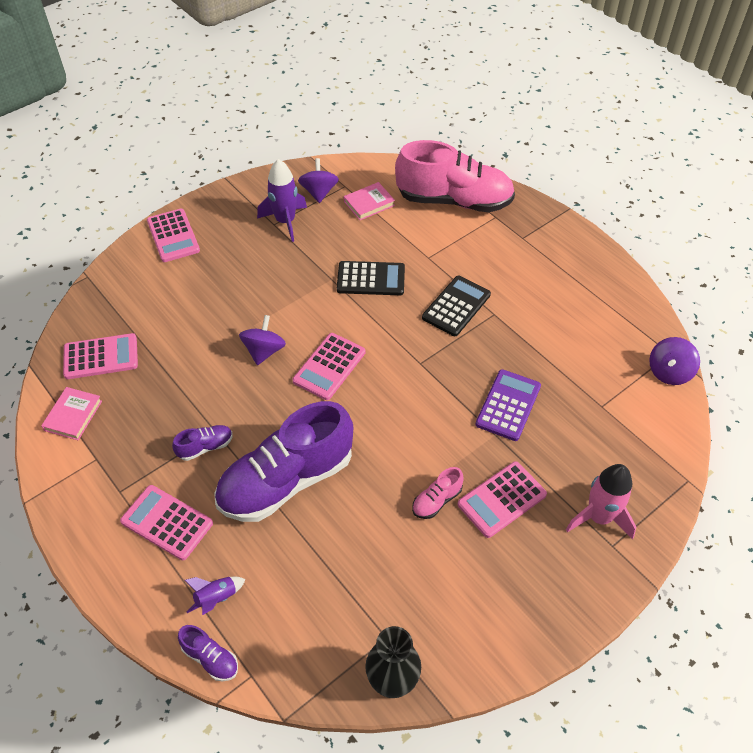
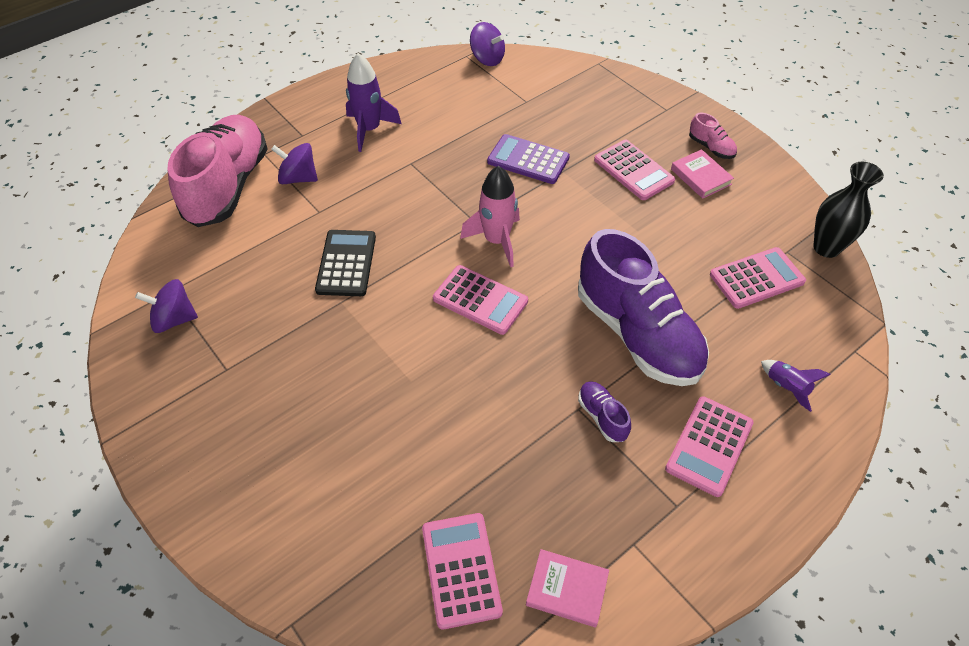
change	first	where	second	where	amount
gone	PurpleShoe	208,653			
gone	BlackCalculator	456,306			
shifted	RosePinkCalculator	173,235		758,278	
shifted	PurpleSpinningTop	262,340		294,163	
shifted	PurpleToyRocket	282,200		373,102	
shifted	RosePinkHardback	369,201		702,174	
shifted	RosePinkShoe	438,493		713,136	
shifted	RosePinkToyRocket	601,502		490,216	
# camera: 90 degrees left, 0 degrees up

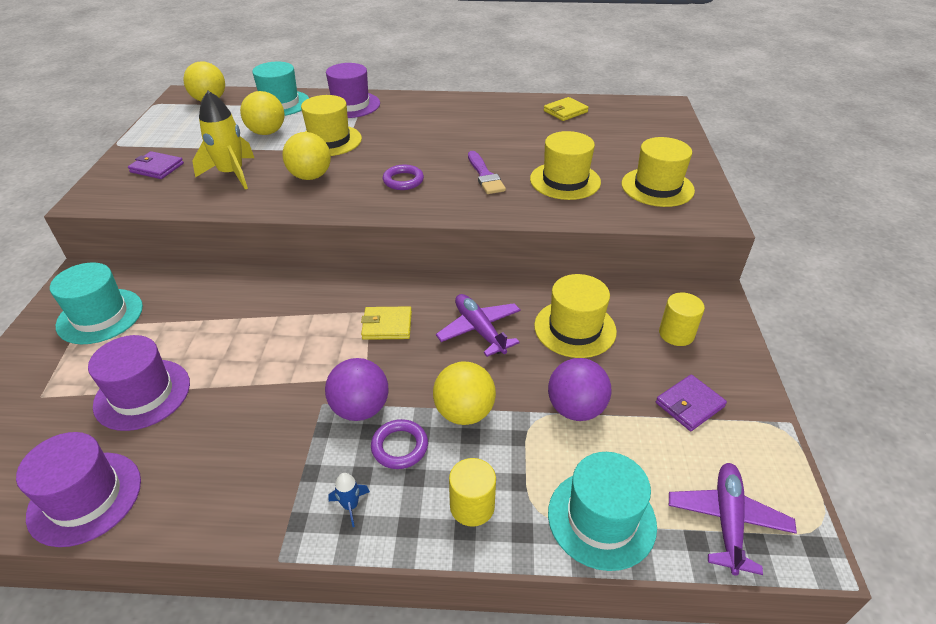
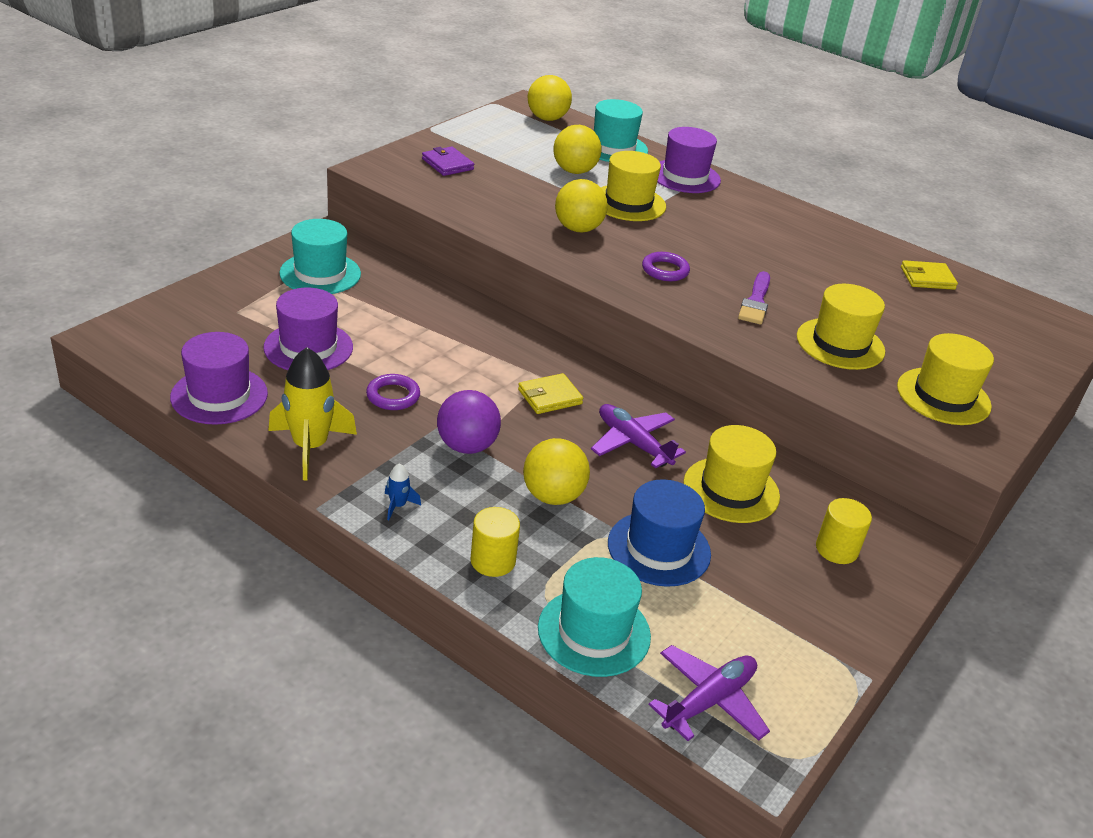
change	first	where	second	where	amount
gone	PurpleCardWallet	691,402			
shifted	GoldenToyRocket	223,140		312,413	
shifted	PurpleHoop	399,444		393,392	
swapped	PurpleBall	579,389	CobaltTopHat	659,533	
rotated	GoldenCardWallet	386,323		550,393	60 degrees counterclockwise
rotated	PurpleAeroplane	478,325		638,436	45 degrees counterclockwise
# camera: 30 degrees right, 5 degrees down

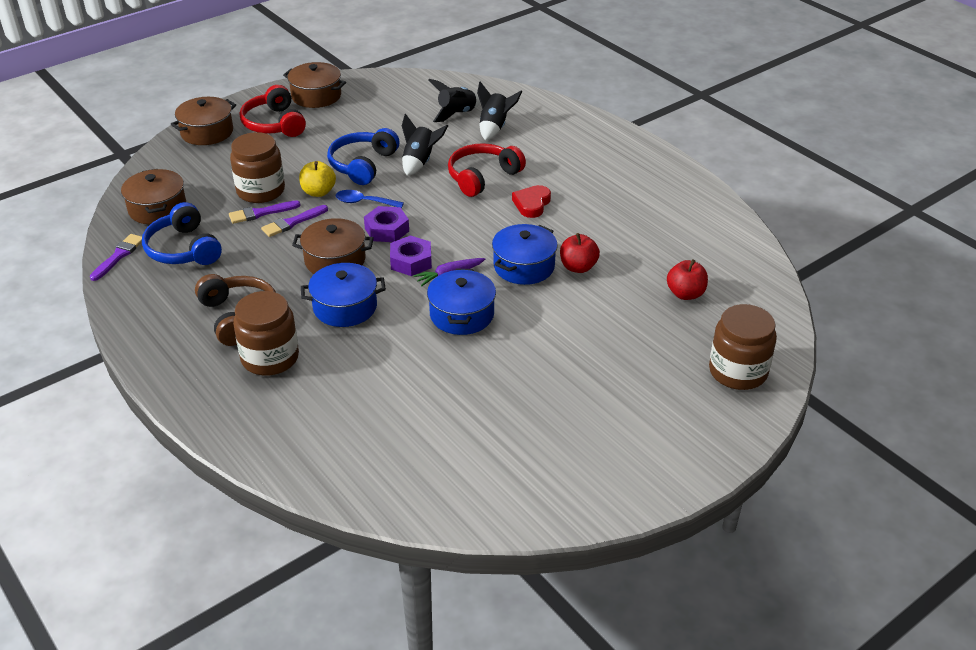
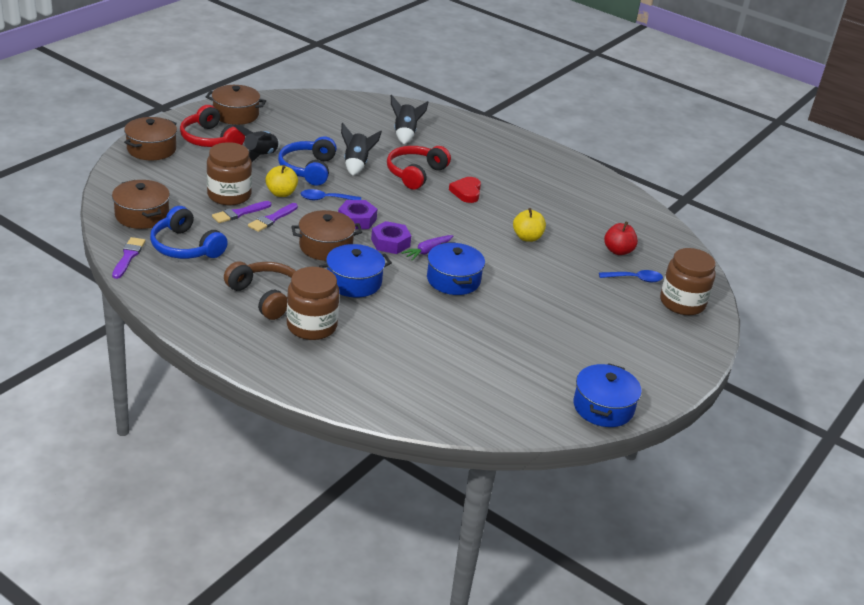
change	first	where	second	where	amount
new			CobaltSpoon	631,276	
shifted	BlackToyRocket	454,100		257,143	
shifted	CobaltPot	525,254		607,395	
repainted	RedToyApple	580,253	GoldenToyApple	529,225	
# camera: 20 degrees left, 5 degrees down

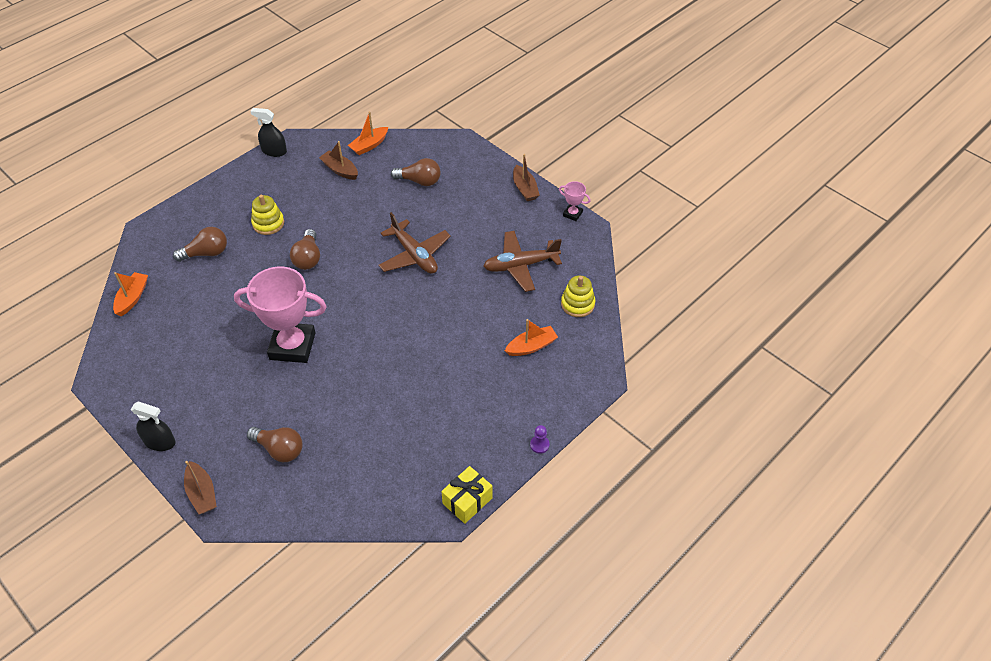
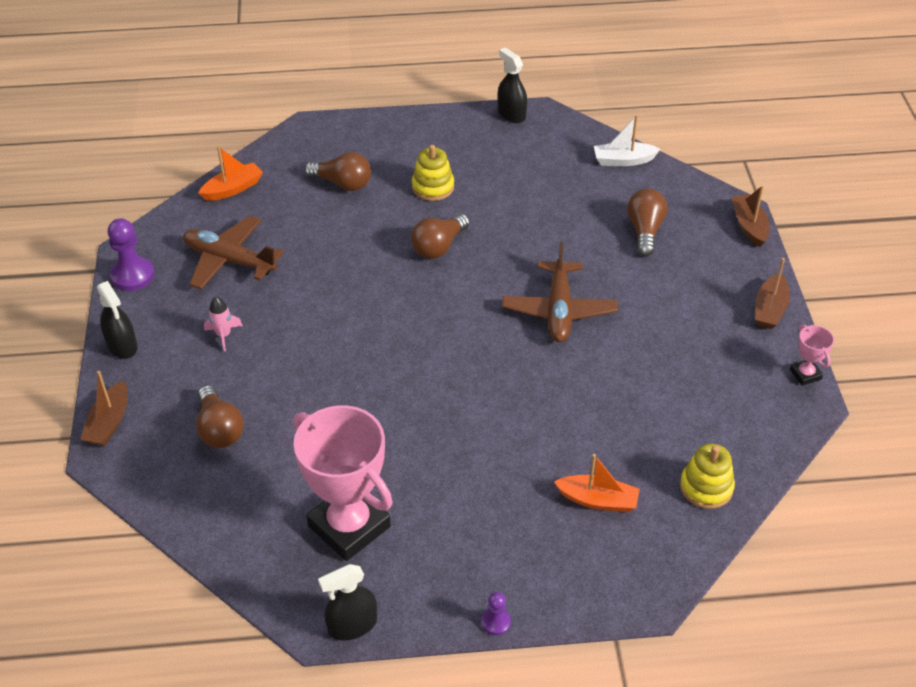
change	first	where	second	where	amount
new			PurplePawn	131,254	
new			RosePinkToyRocket	223,324	
shifted	RosePinkPrizeCup	280,315		343,483	
shifted	DarkBrownSailboat	338,160		751,216	
shifted	DarkBrownAeroplane	522,261		233,252	
swapped	GoldenWrappedGift	466,495	BlackSprayer	347,602	
repainted	BrightOrangeSailboat	368,133	WhiteSailboat	627,140	
rotated	DarkBrownBulb	416,172		647,222	135 degrees counterclockwise
# camera: 40 degrees right, 5 degrees down

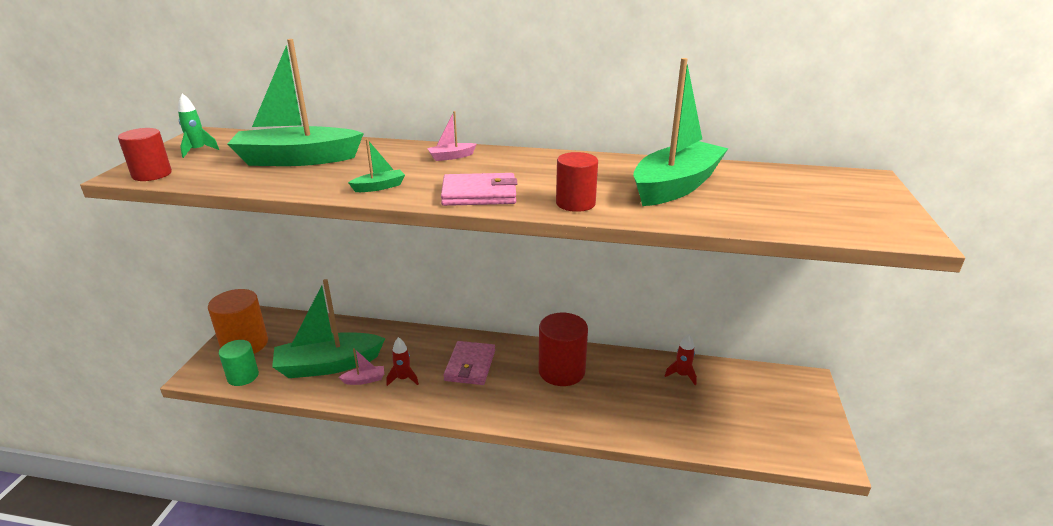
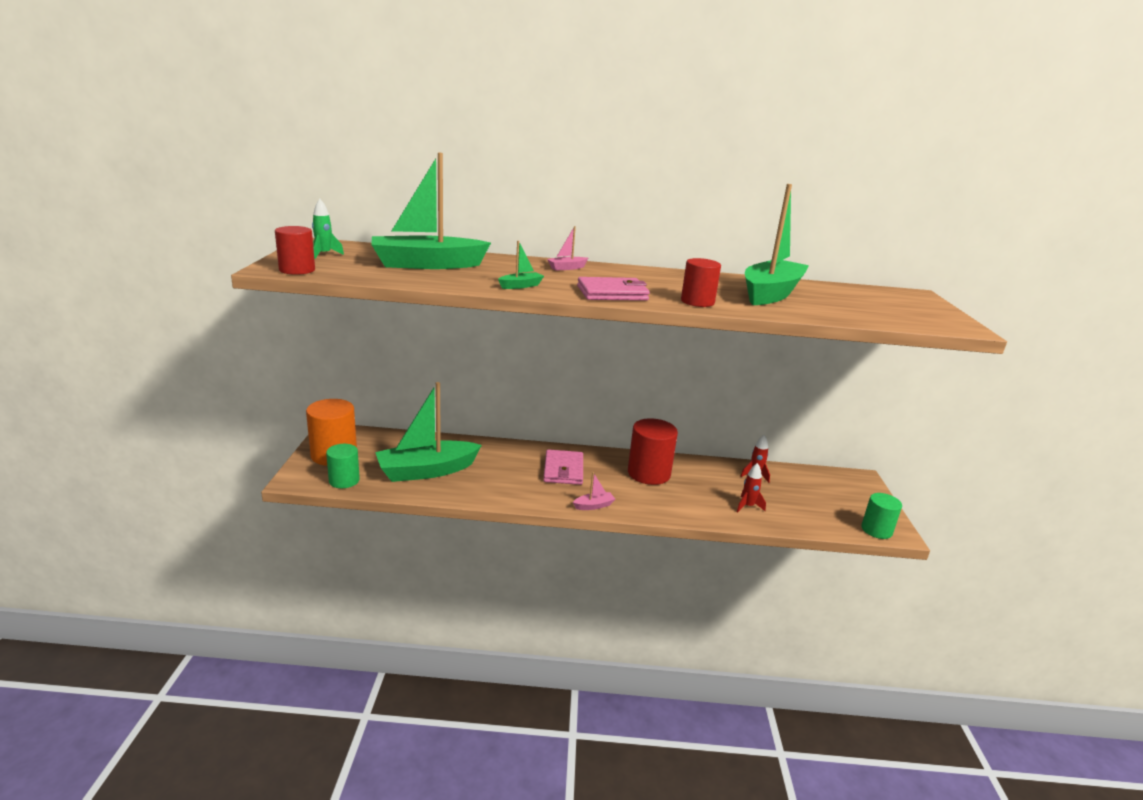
change	first	where	second	where	amount
new			EmeraldCylinder	881,516	
shifted	RosePinkSailboat	361,366		594,491	
shifted	RedToyRocket	403,361		751,487	
# camera: 10 degrees left, 5 degrees down

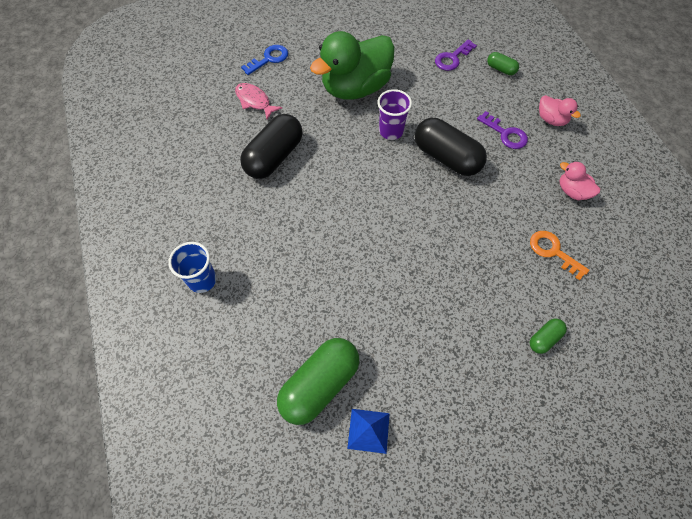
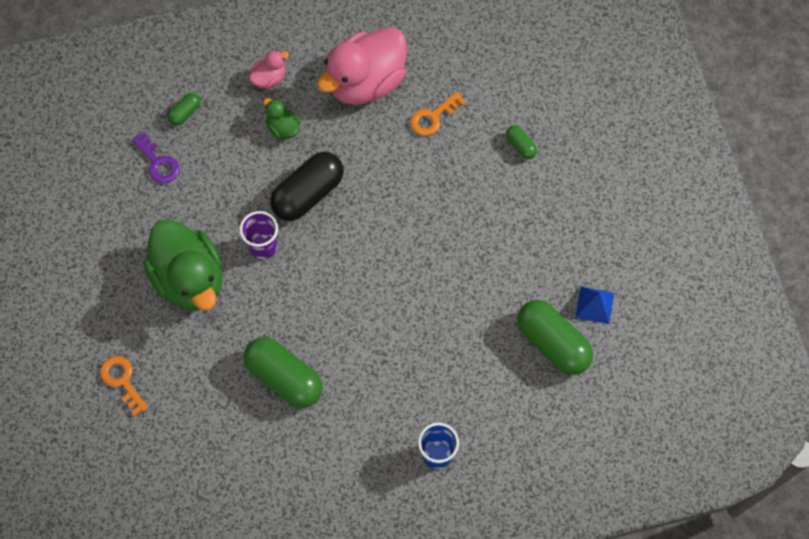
change	first	where	second	where	amount
gone	RosePinkFishFigure	258,101			
swapped	PurpleLatchkey	502,130	EmeraldToyDuck	282,118	
repainted	BlackPillShape	271,146	EmeraldPillShape	283,372	
repainted	CobaltLatchkey	264,60	BrightOrangeLatchkey	124,386	
scaled	RosePinkToyDuck	580,180		362,66	x2.25
# camera: 85 degrees left, 5 degrees up

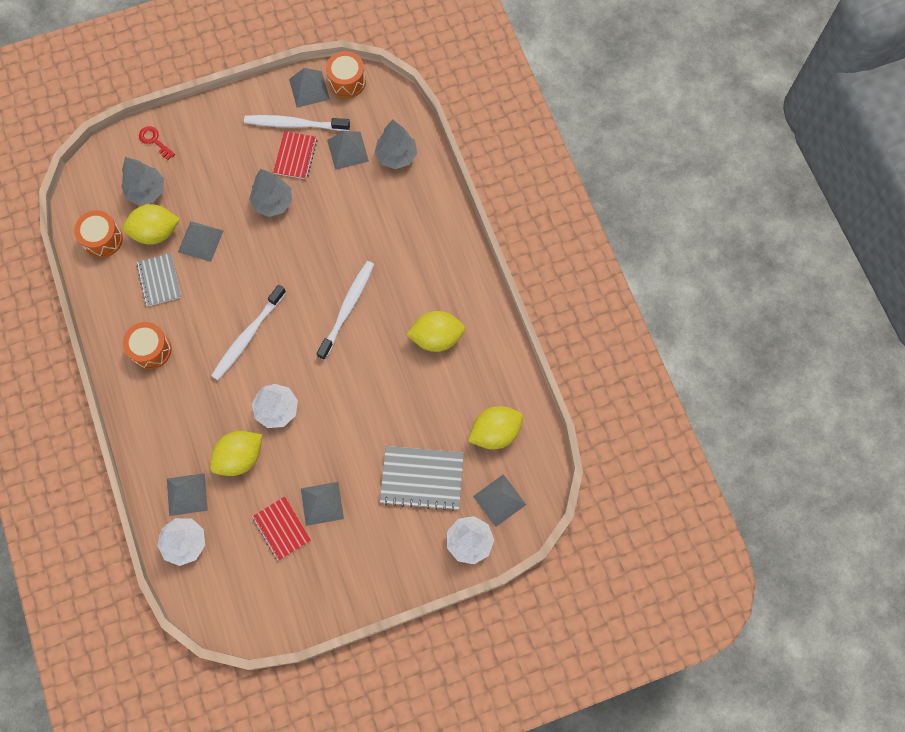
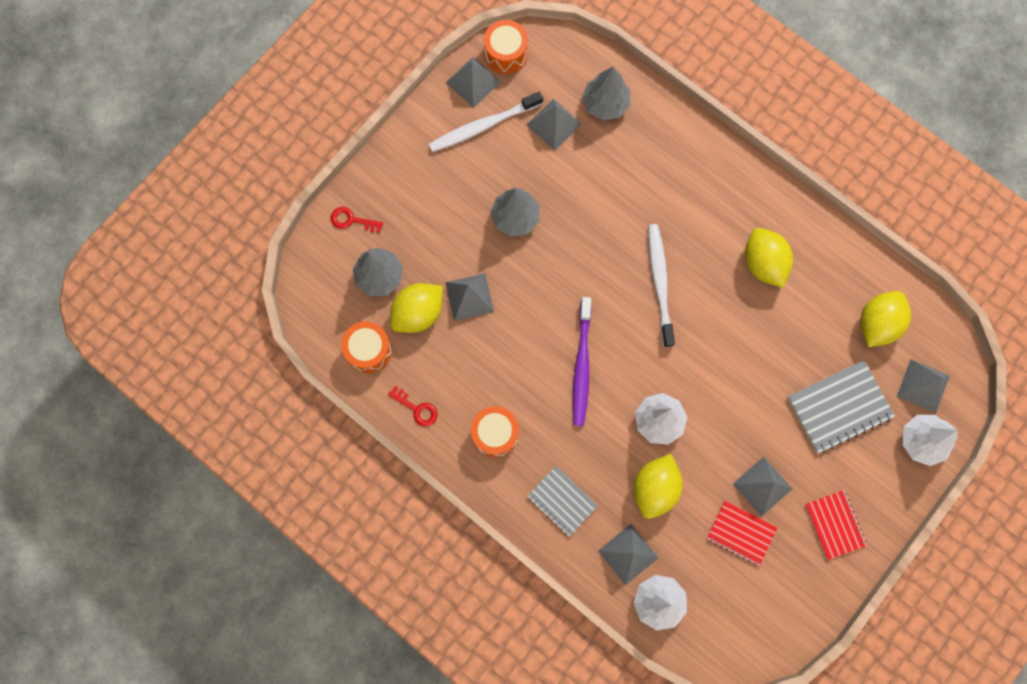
change	first	where	second	where	amount
new			RedLatchkey	412,406	
shifted	AshGreyNotepad	159,280		562,501	
shifted	RedNotepad	295,155		836,525	
repainted	WhiteToothBrush	248,332	PurpleToothBrush	582,361	
rotated	GoldenToyLemon	435,331		769,258	75 degrees counterclockwise
# camera: 30 degrees left, 5 degrees up

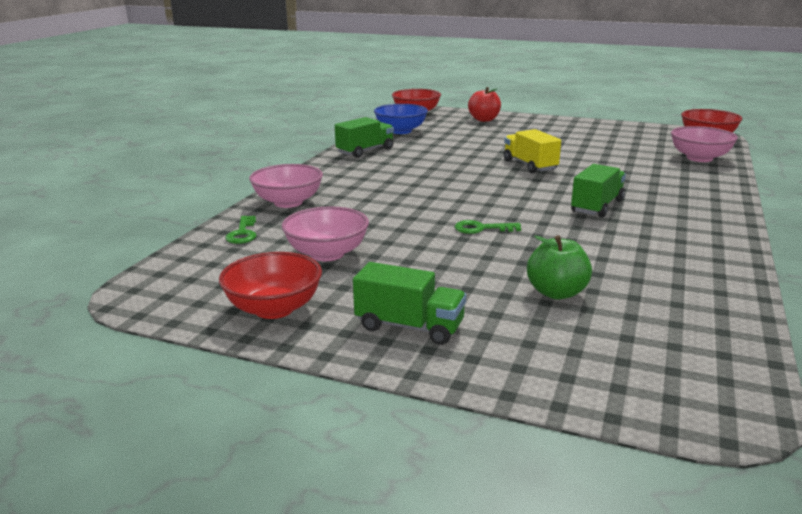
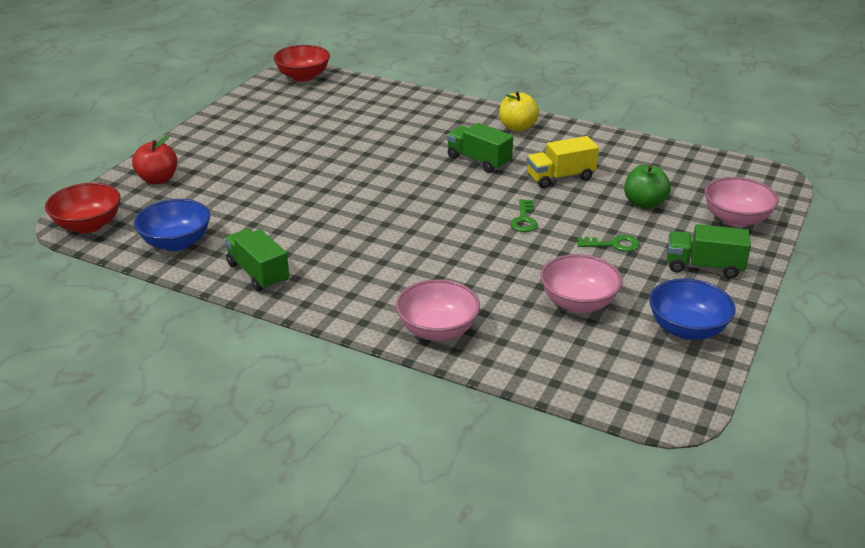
change	first	where	second	where	amount
new			GoldenToyApple	519,111	
shifted	EmeraldLatchkey	241,230		608,243	
shifted	GoldenToyTruck	532,151		563,162	
shifted	RosePinkDeepDish	704,144		741,202	
repainted	RedDeepDish	270,285	CobaltDeepDish	692,309	
rotated	EmeraldToyTruck	409,303		709,251	105 degrees counterclockwise
# camera: 85 degrees left, 10 degrees up

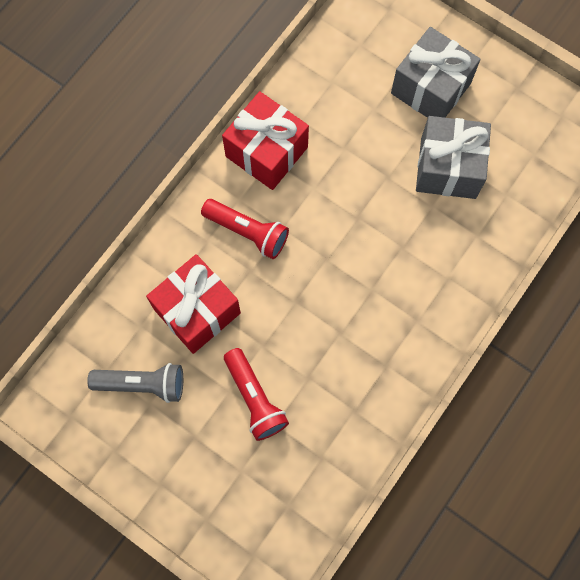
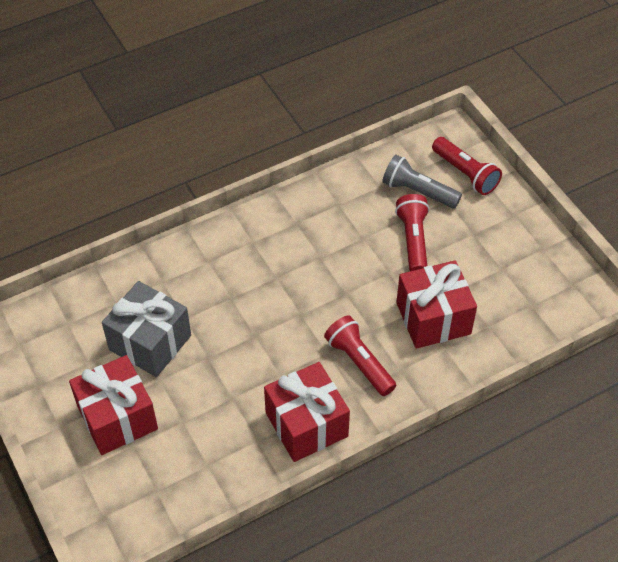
change	first	where	second	where	amount
new			RedFlashlight	467,166	
shifted	AshGreyFlashlight	135,383		422,181	
repainted	AshGreyWrappedGift	436,72	RedWrappedGift	113,405	
# camera: 155 degrees left, 20 degrees down

